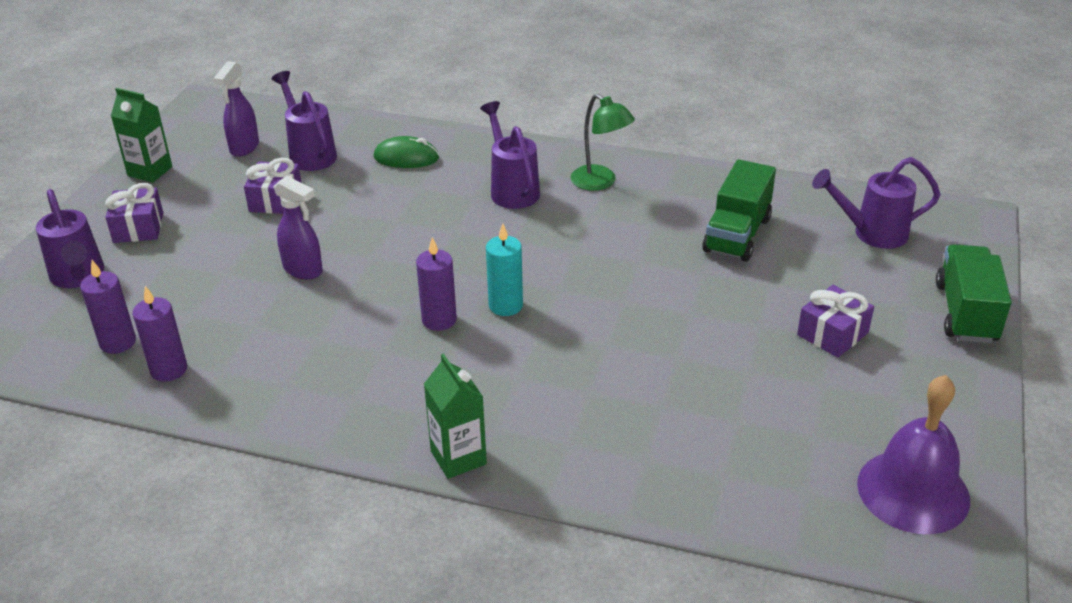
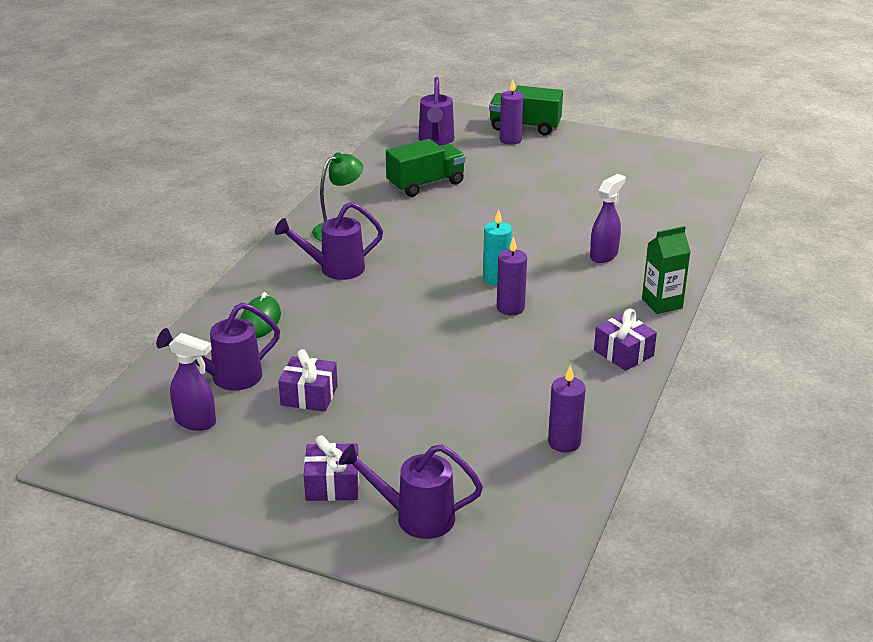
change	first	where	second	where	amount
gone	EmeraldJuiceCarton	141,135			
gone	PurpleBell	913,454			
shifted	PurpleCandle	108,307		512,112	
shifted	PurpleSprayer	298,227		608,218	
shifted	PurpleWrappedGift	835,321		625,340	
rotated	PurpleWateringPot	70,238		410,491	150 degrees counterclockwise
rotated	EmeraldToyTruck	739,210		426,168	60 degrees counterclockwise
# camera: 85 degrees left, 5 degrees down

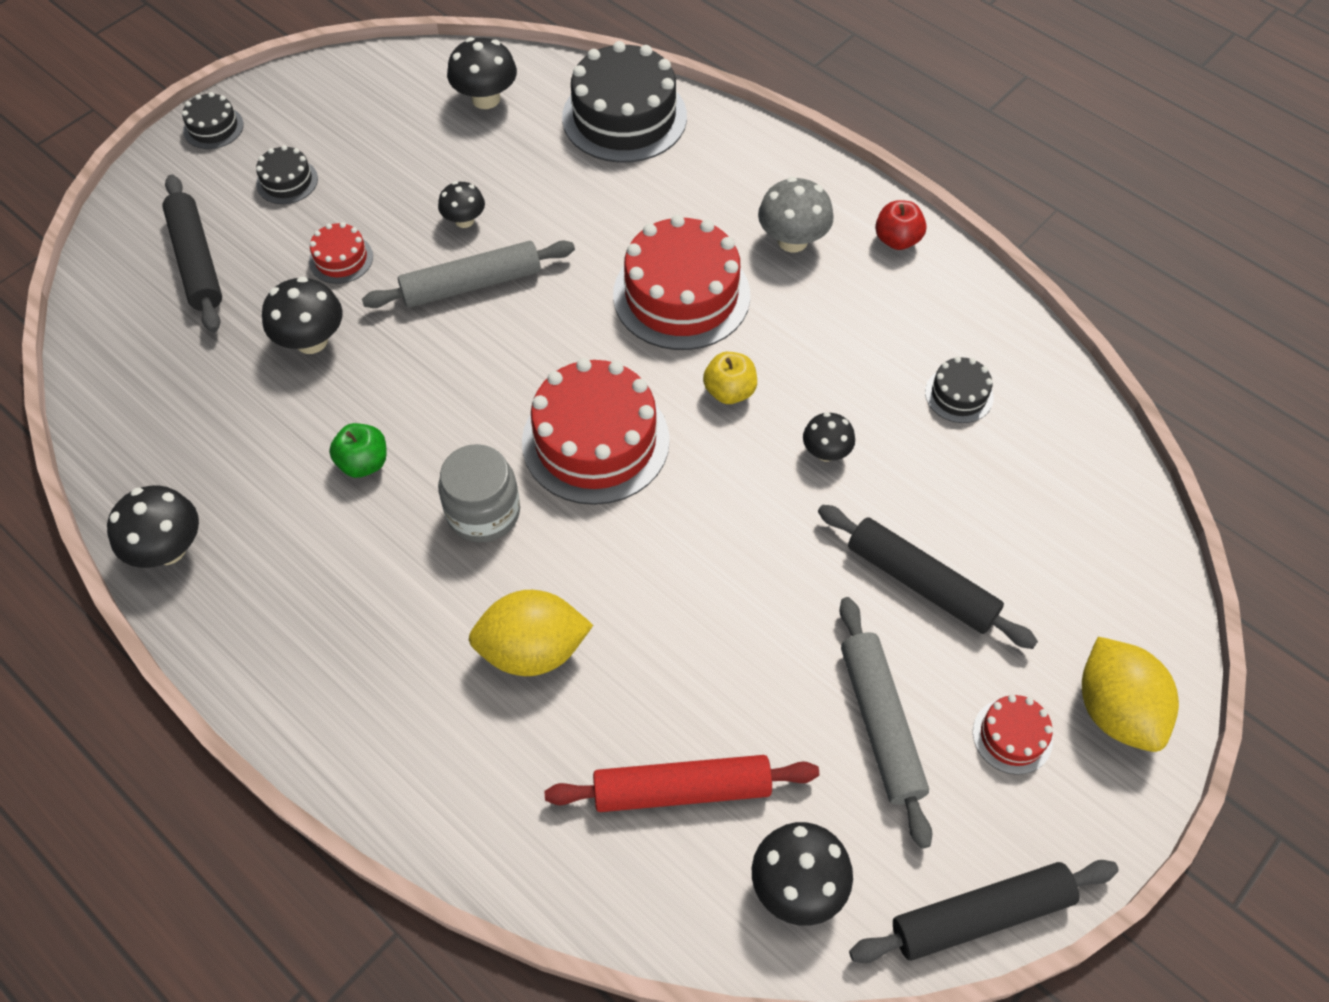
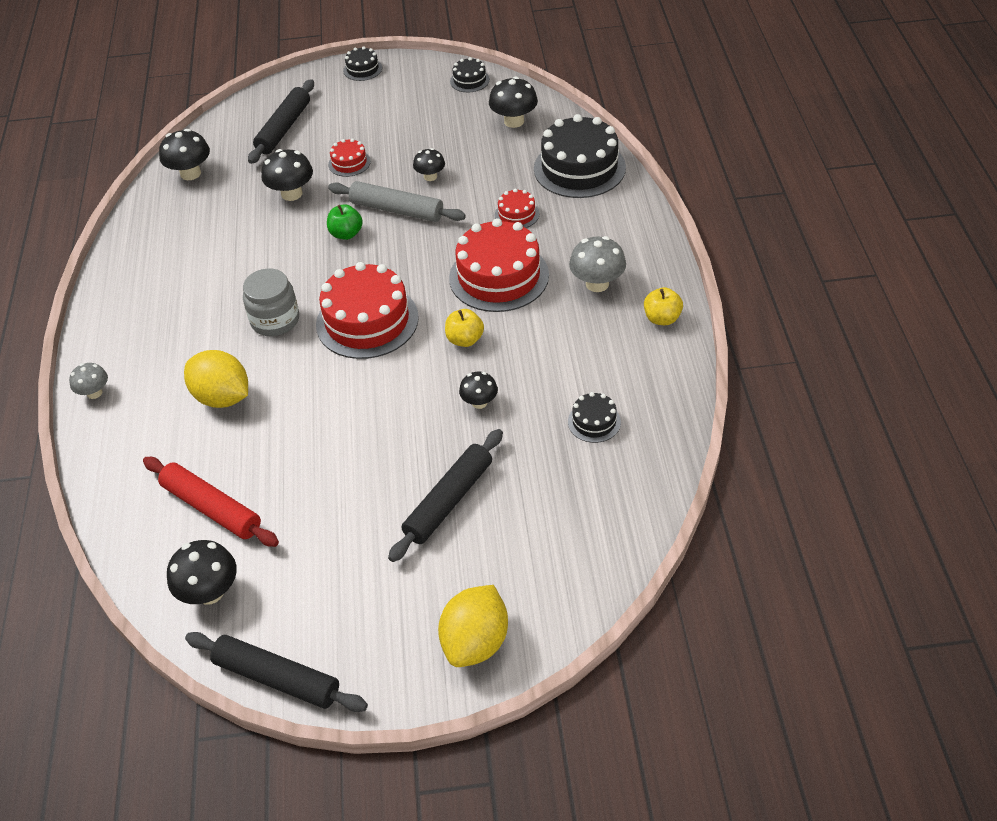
change	first	where	second	where	amount
gone	AshGreyPastryRoller	885,723			
new			AshGreyFungus	88,381	
shifted	BlackFungus	153,527		184,154	
shifted	BlackCake	287,174		470,74	
shifted	EmeraldToyApple	358,450		345,222	
shifted	RedCake	1013,735		517,208	
repainted	RedToyApple	901,225	GoldenToyApple	663,306	
rotated	BlackPastryRoller	928,577		445,495	45 degrees clockwise
# camera: 45 degrees right, 10 degrees down

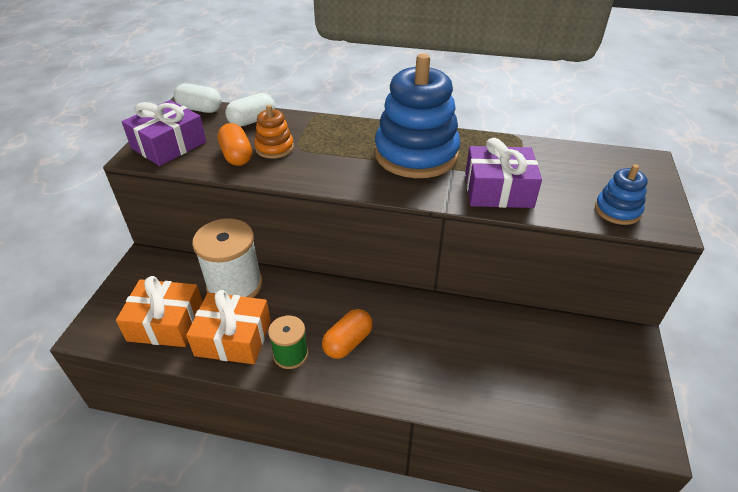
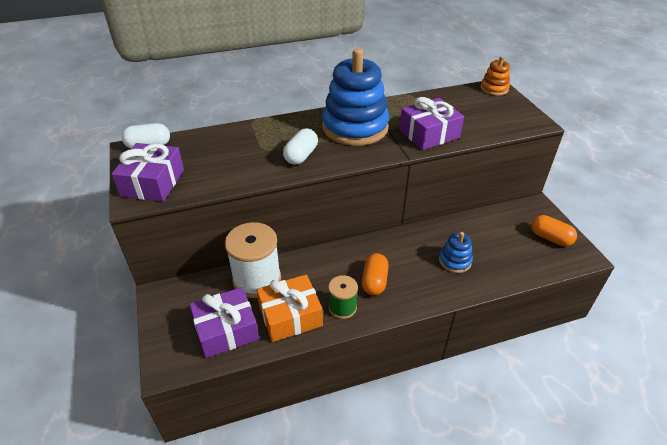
change	first	where	second	where	amount
shifted	BrightOrangePillShape	234,144		554,230	
shifted	WhitePillShape	250,110		300,146	
shifted	BrightOrangeStackingToy	274,132		495,76	
shifted	CobaltStackingToy	621,195		456,252	
repainted	BrightOrangeWrappedGift	159,311	PurpleWrappedGift	224,322	
# camera: 30 degrees left, 0 degrees up

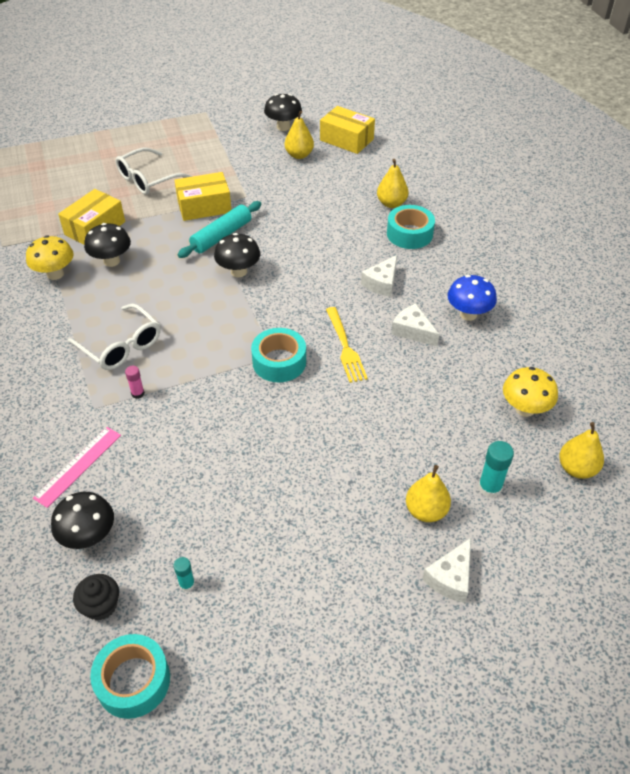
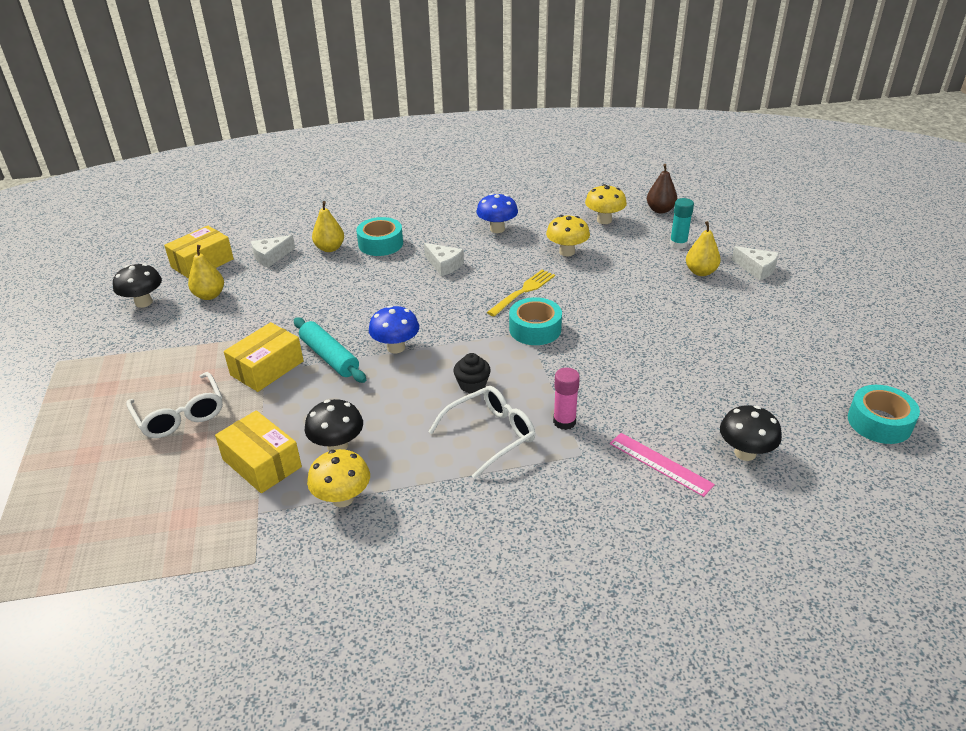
change	first	where	second	where	amount
gone	TurquoiseGlueStick	184,574			
new			GoldenFungus	568,235	
shifted	BlackFairyCake	96,597		472,373	
shifted	WhitePieceOfCheese	415,325		273,251	
repainted	BlackFungus	237,255	CobaltFungus	394,329	
repainted	GoldenToyPear	581,450	DarkBrownToyPear	662,189	
rotated	GoldenBox	202,196		264,357	45 degrees clockwise
rotated	GoldenTableFork	347,345		521,293	45 degrees counterclockwise
scaled	RosePinkGlueStick	135,382		566,399	x1.64
# camera: 80 degrees left, 10 degrees down

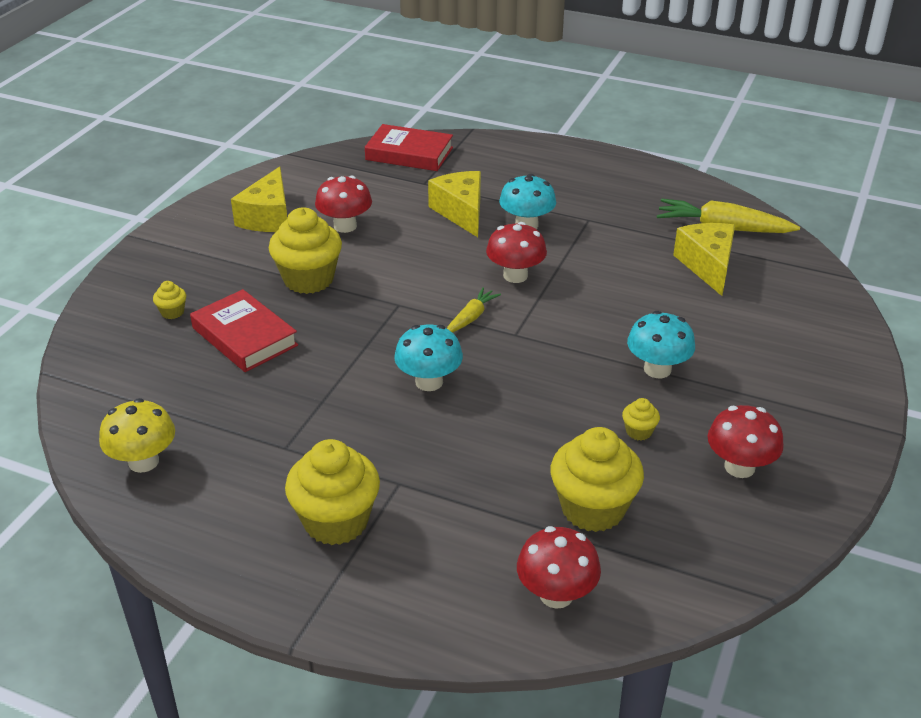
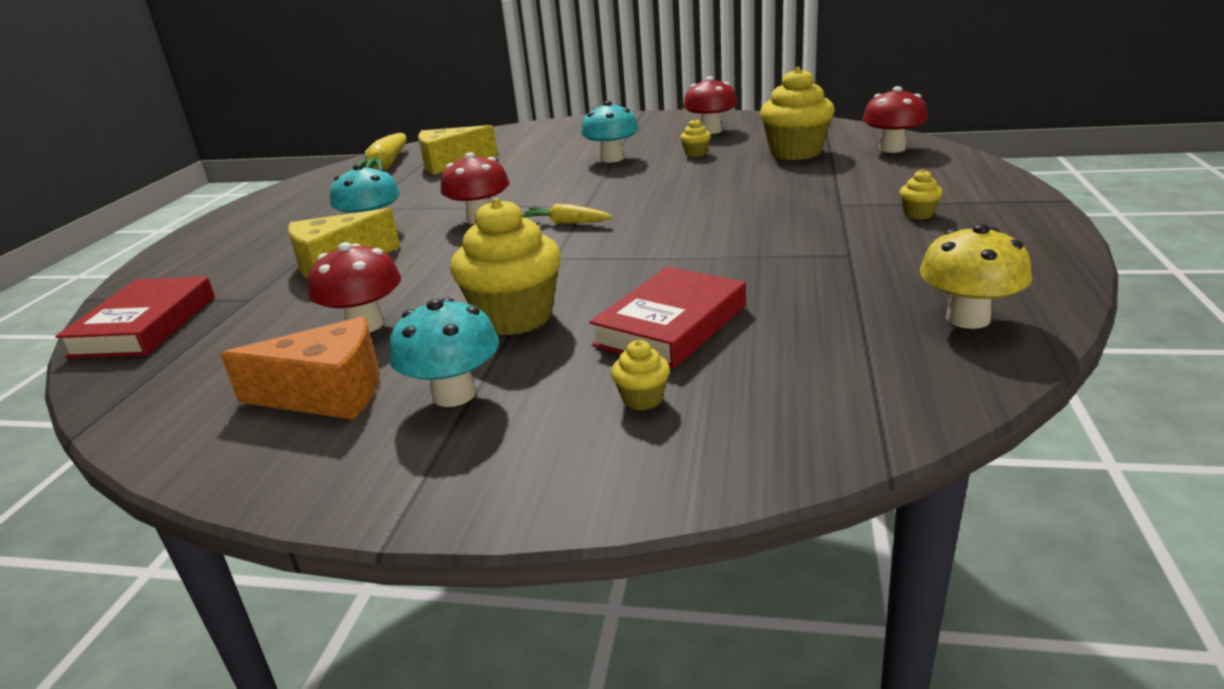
change	first	where	second	where	amount
shifted	TurquoiseFungus	428,358		444,352	
repainted	GoldenPieceOfCheese	259,199	BrightOrangePieceOfCheese	300,368	
scaled	GoldenFairyCake	332,492		921,194	x0.44
# camera: 100 degrees left, 10 degrees down

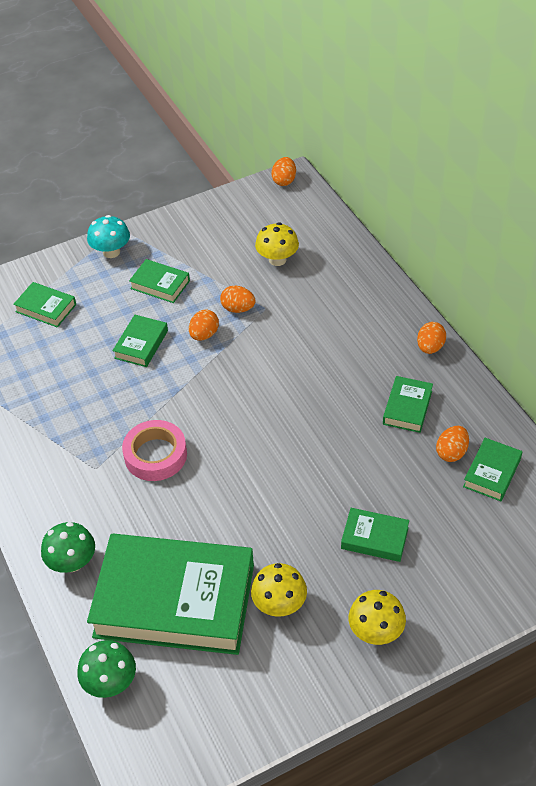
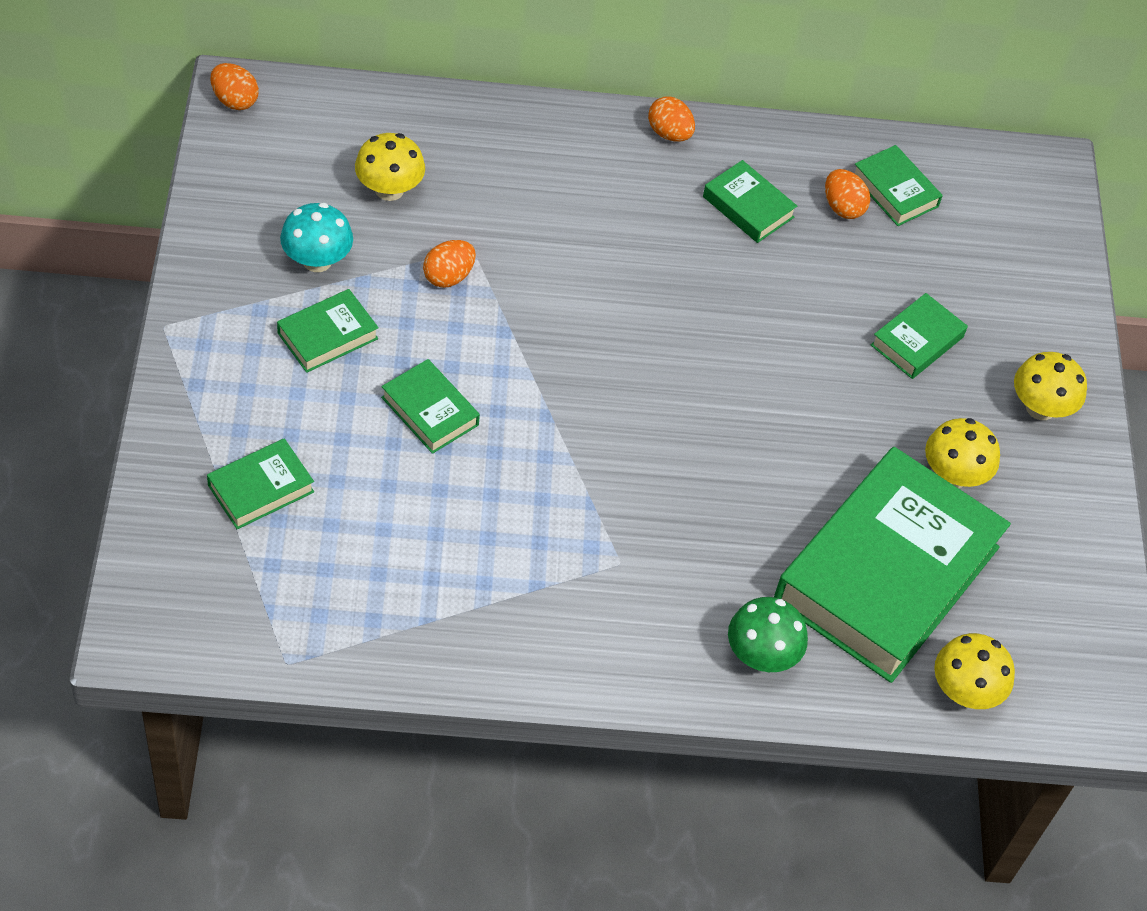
change	first	where	second	where	amount
gone	RosePinkRollOfTape	154,450			
gone	BrightOrangeToyEgg	204,325			
shifted	TurquoiseFungus	108,236		316,237	
repainted	EmeraldFungus	106,669	GoldenFungus	974,671	
# camera: 70 degrees left, 5 degrees up

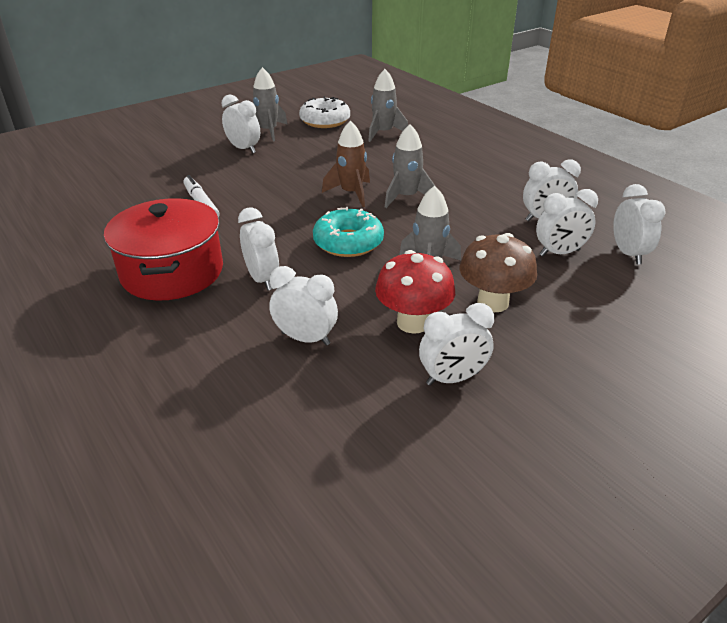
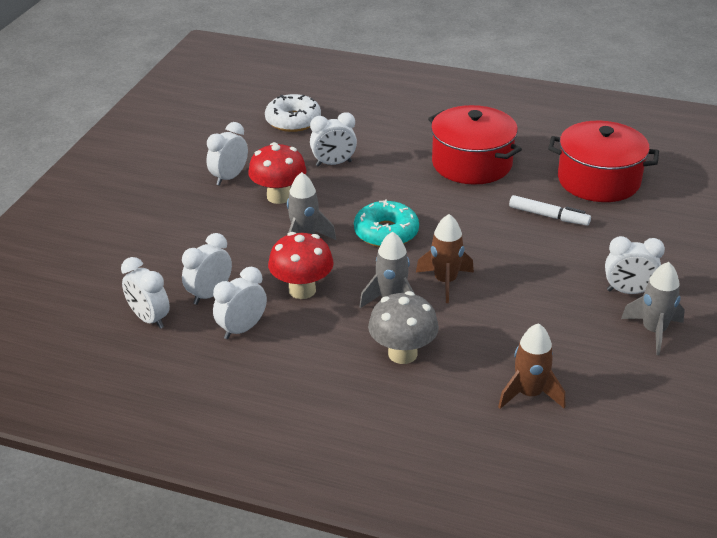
change	first	where	second	where	amount
gone	WhiteClock	258,249			
gone	DarkBrownFungus	498,272			
new			RedFungus	301,265	
new			AshGreyFungus	403,327	
new			RedPot	603,161	
shifted	WhiteDonut	324,112		293,113	
repainted	AshGreyToyRocket	388,105	DarkBrownToyRocket	531,366	
# camera: 145 degrees right, 0 degrees up

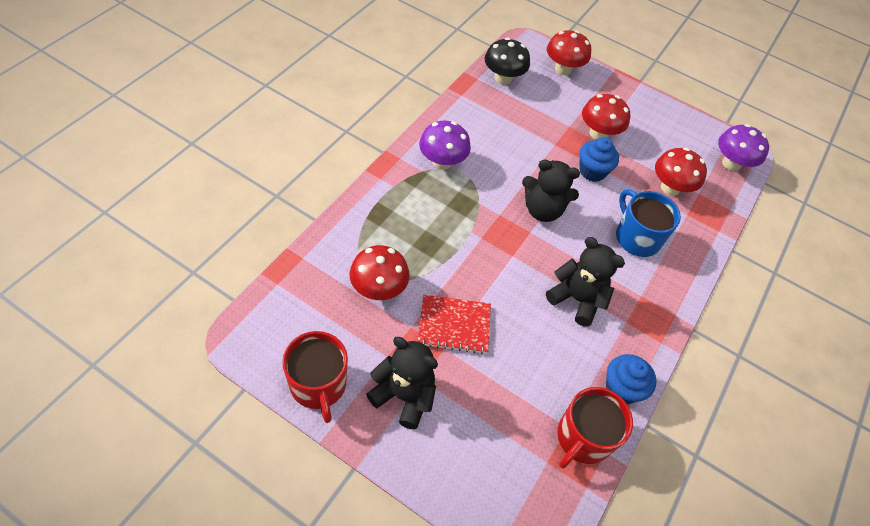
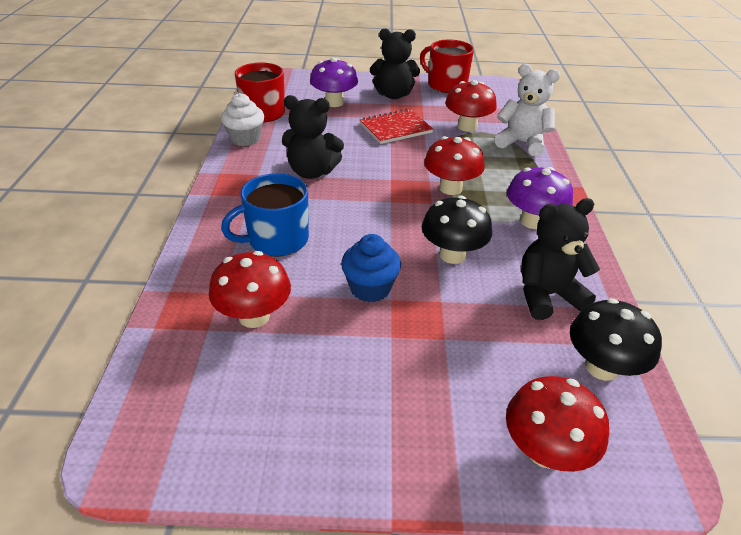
change	first	where	second	where	amount
new			BlackFungus	457,230	
new			WhiteTeddyBear	527,110	
shifted	BlackTeddyBear	551,190		560,259	
shifted	RedFungus	606,116		454,165	
shifted	PurpleFungus	743,147		334,82	
repainted	CobaltFairyCake	631,379	WhiteFairyCake	242,119	
rotated	CobaltTeaMug	648,223		265,215	120 degrees clockwise
# camera: 155 degrees right, 15 degrees down

